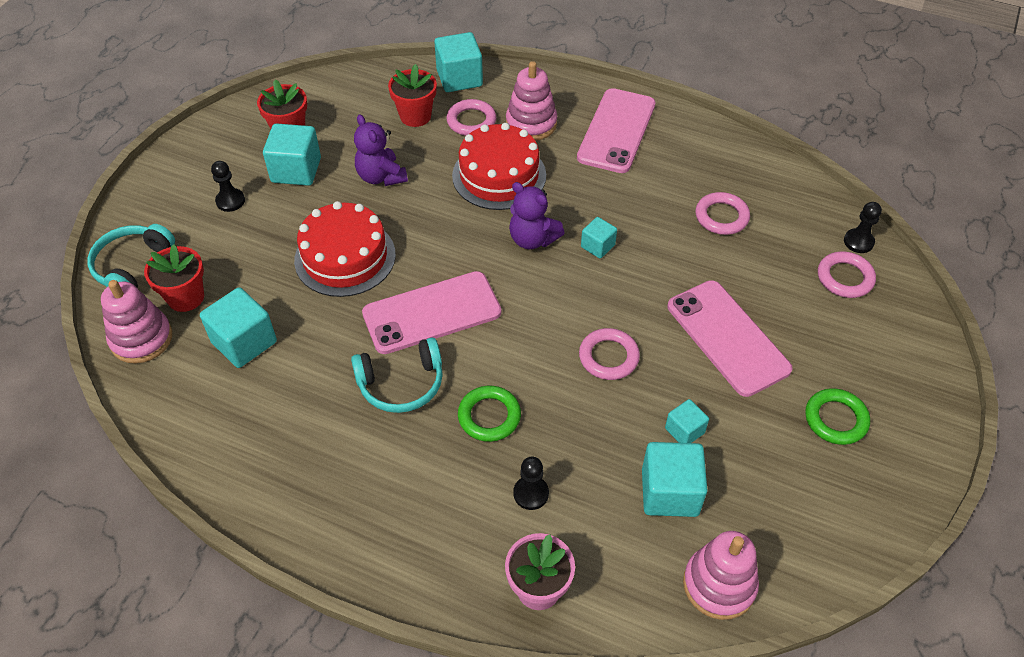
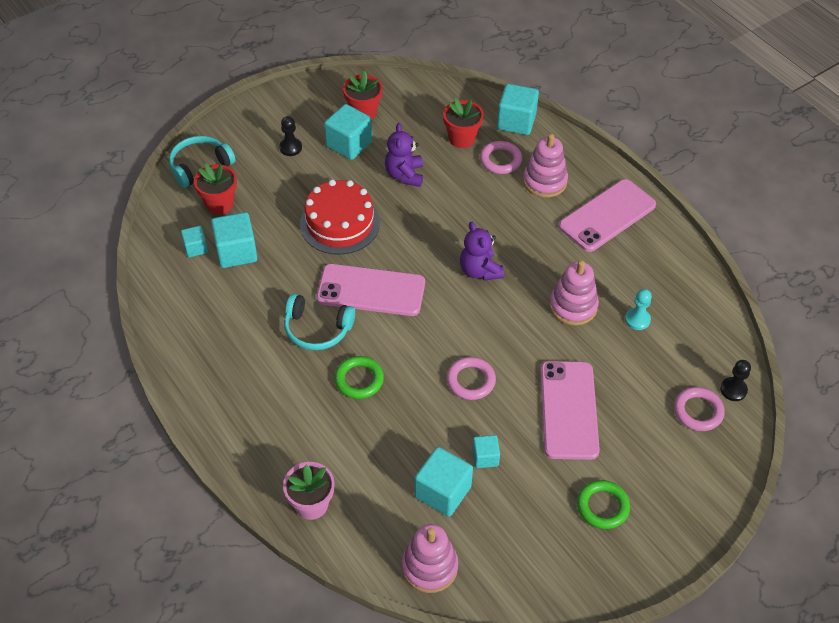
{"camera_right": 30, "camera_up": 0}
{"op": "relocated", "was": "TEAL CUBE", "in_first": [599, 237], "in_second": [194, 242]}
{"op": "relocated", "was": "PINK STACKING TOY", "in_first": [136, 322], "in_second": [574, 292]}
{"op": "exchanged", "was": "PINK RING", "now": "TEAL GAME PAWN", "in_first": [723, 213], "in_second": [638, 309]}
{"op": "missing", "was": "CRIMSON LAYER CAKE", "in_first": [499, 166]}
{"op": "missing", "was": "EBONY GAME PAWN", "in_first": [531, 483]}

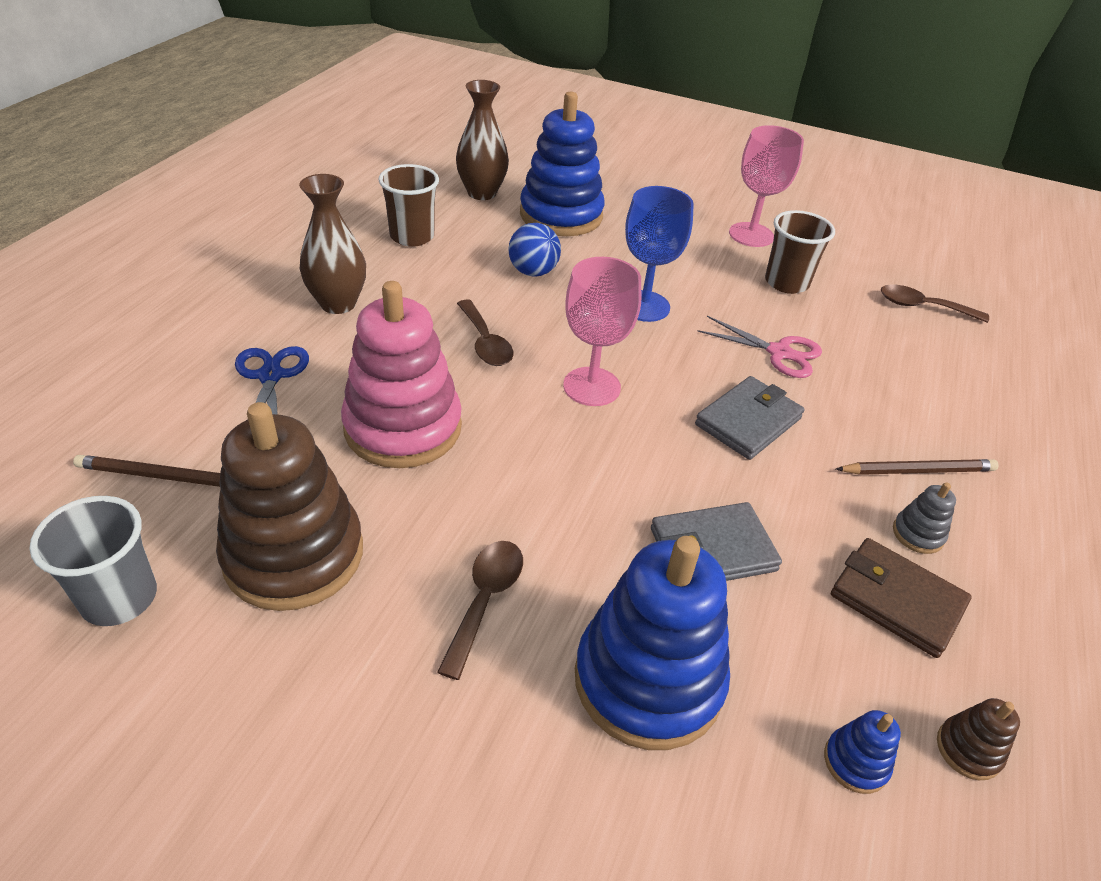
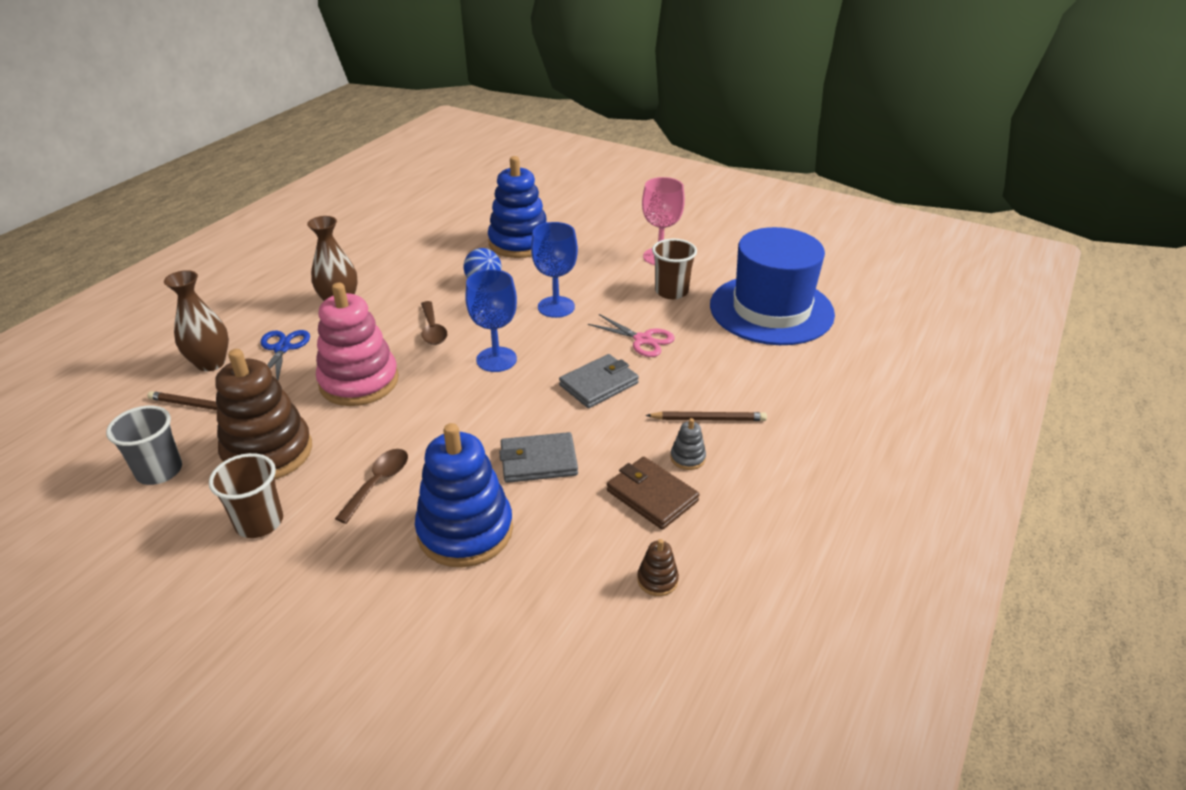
{"camera_right": 10, "camera_up": -5}
{"op": "relocated", "was": "RUSSET VASE", "in_first": [482, 140], "in_second": [196, 321]}
{"op": "relocated", "was": "RUSSET TUMBLER", "in_first": [408, 205], "in_second": [246, 495]}
{"op": "colour", "was": "PINK WINE GLASS", "now": "ROYAL BLUE WINE GLASS", "in_first": [602, 331], "in_second": [491, 320]}
{"op": "exchanged", "was": "RUSSET TEASPOON", "now": "ROYAL BLUE TALL HAT", "in_first": [935, 303], "in_second": [772, 286]}
{"op": "missing", "was": "ROYAL BLUE STACKING TOY", "in_first": [862, 752]}

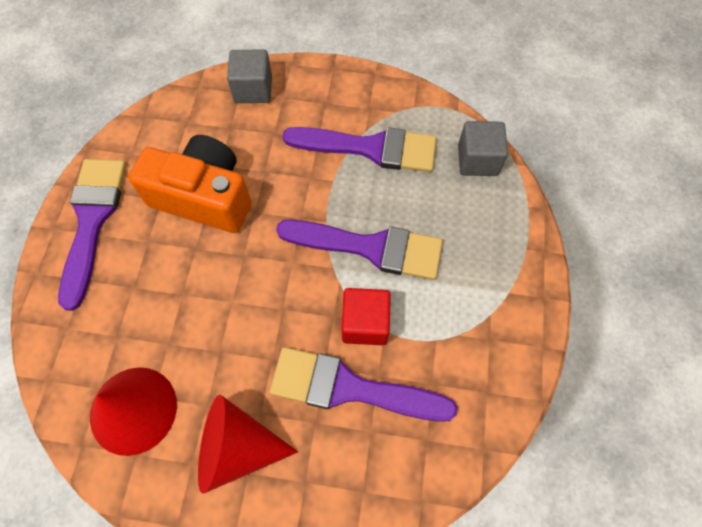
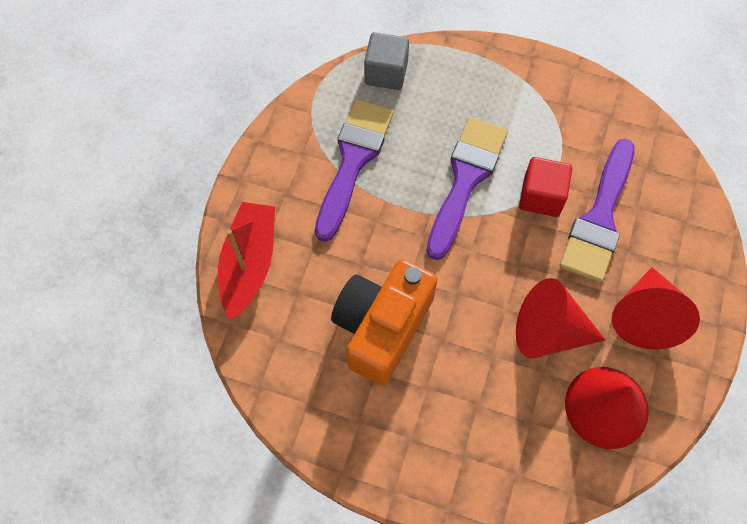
{"camera_right": -80, "camera_up": 0}
{"op": "exchanged", "was": "GREY CUBE", "now": "CRIMSON SAILBOAT", "in_first": [249, 76], "in_second": [246, 261]}
{"op": "appeared", "now": "CRIMSON SOLID CONE", "in_second": [560, 318]}
{"op": "missing", "was": "VIOLET PAINTBRUSH", "in_first": [92, 235]}

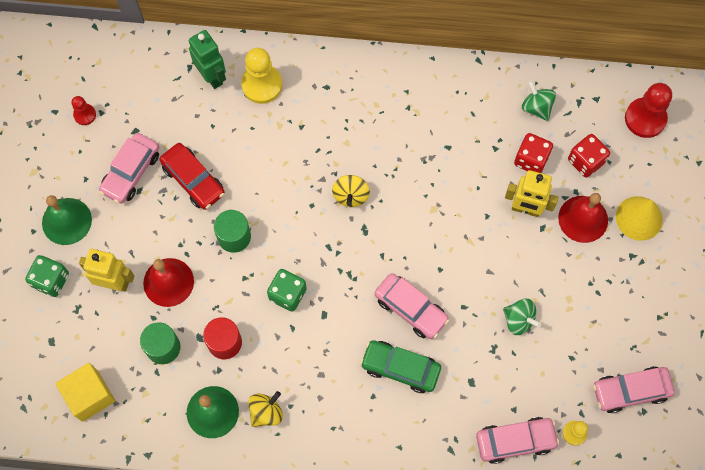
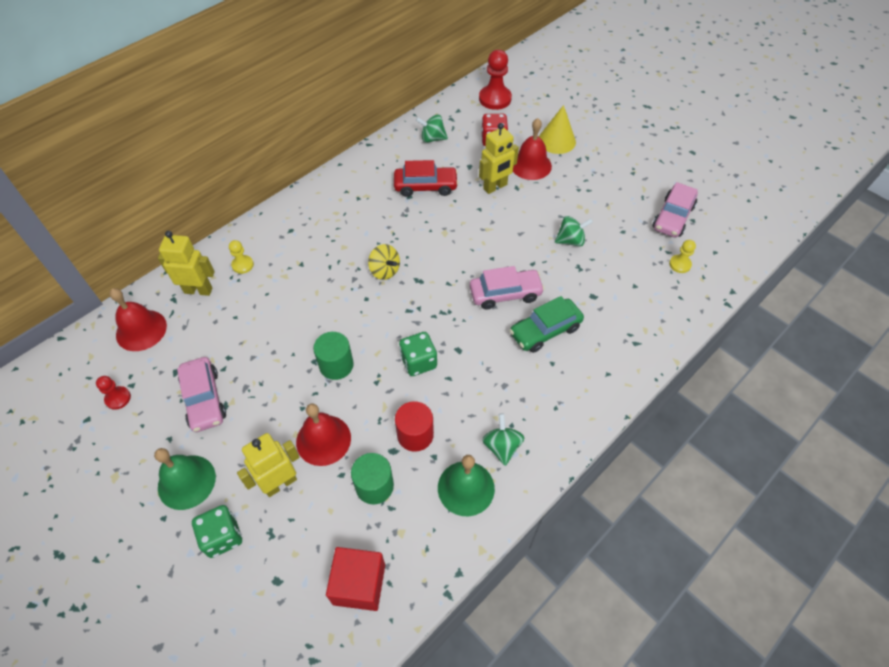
{"camera_right": -50, "camera_up": -15}
{"op": "appeared", "now": "CRIMSON HAND BELL", "in_second": [138, 319]}
{"op": "colour", "was": "LEAF-GREEN ROBOT", "now": "GOLDEN ROBOT", "in_first": [207, 59], "in_second": [186, 263]}
{"op": "size", "was": "GOLDEN GAME PAWN", "in_first": [261, 76], "in_second": [241, 257], "ratio": 0.54}
{"op": "colour", "was": "GOLDEN CUBE", "now": "CRIMSON CUBE", "in_first": [85, 392], "in_second": [355, 579]}
{"op": "relocated", "was": "CRIMSON TOY CAR", "in_first": [192, 176], "in_second": [426, 178]}
{"op": "colour", "was": "GOLDEN TOY TOP", "now": "LEAF-GREEN TOY TOP", "in_first": [265, 409], "in_second": [503, 439]}
{"op": "missing", "was": "PINK TOY CAR", "in_first": [518, 440]}
{"op": "missing", "was": "CRIMSON GAME DIE", "in_first": [533, 153]}

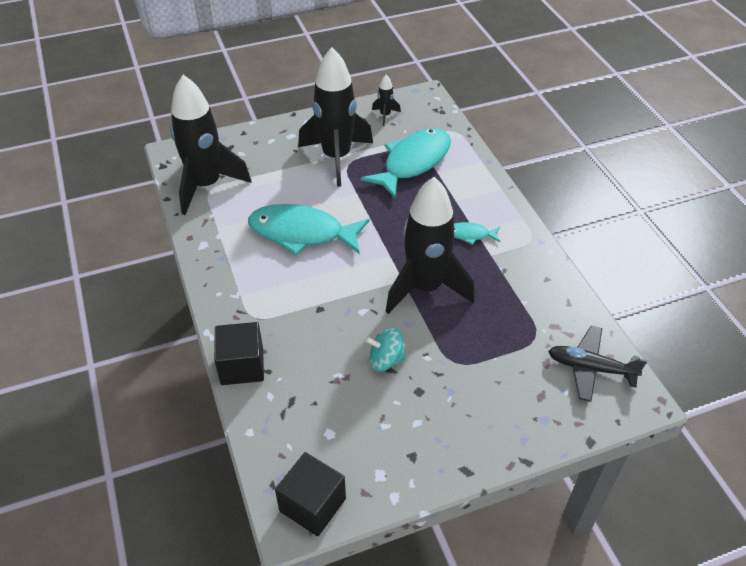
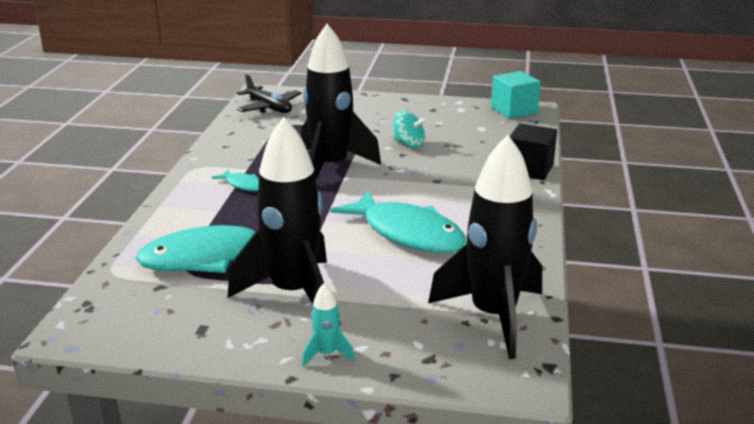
{"camera_right": -150, "camera_up": -20}
{"op": "appeared", "now": "TEAL ROCKET", "in_second": [328, 325]}
{"op": "colour", "was": "EBONY CUBE", "now": "TEAL CUBE", "in_first": [310, 494], "in_second": [516, 95]}
{"op": "missing", "was": "EBONY ROCKET", "in_first": [386, 100]}

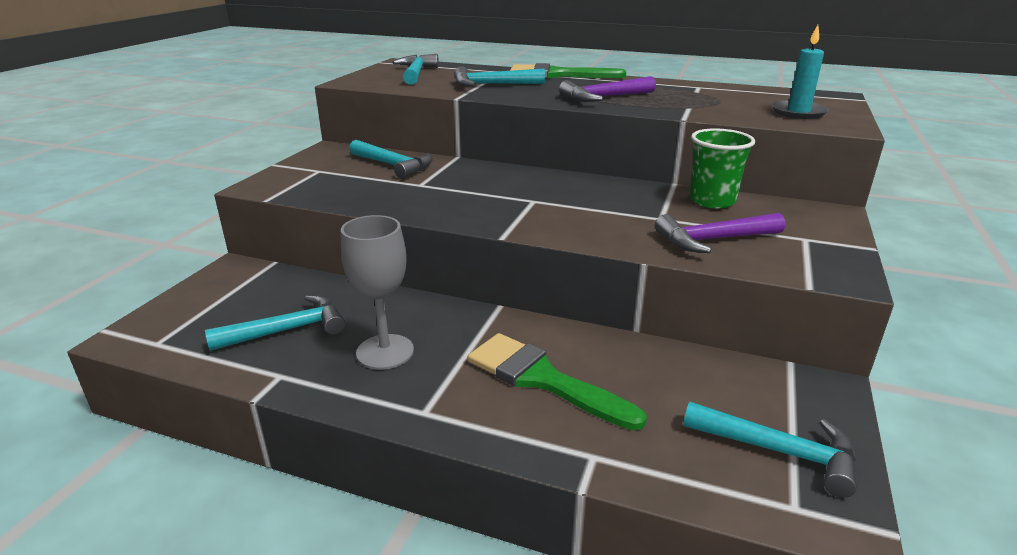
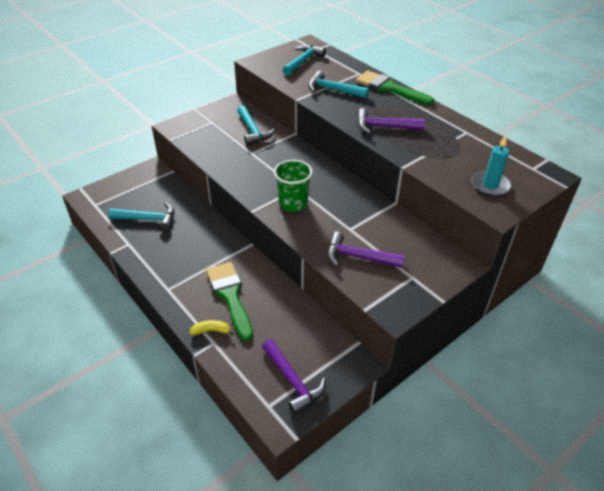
{"camera_right": 30, "camera_up": 15}
{"op": "appeared", "now": "GOLDEN BANANA FRUIT", "in_second": [212, 327]}
{"op": "colour", "was": "TEAL HAMMER", "now": "VIOLET HAMMER", "in_first": [770, 449], "in_second": [294, 377]}
{"op": "relocated", "was": "LEAF-GREEN TUMBLER", "in_first": [722, 168], "in_second": [293, 186]}
{"op": "missing", "was": "GREY WINE GLASS", "in_first": [377, 292]}

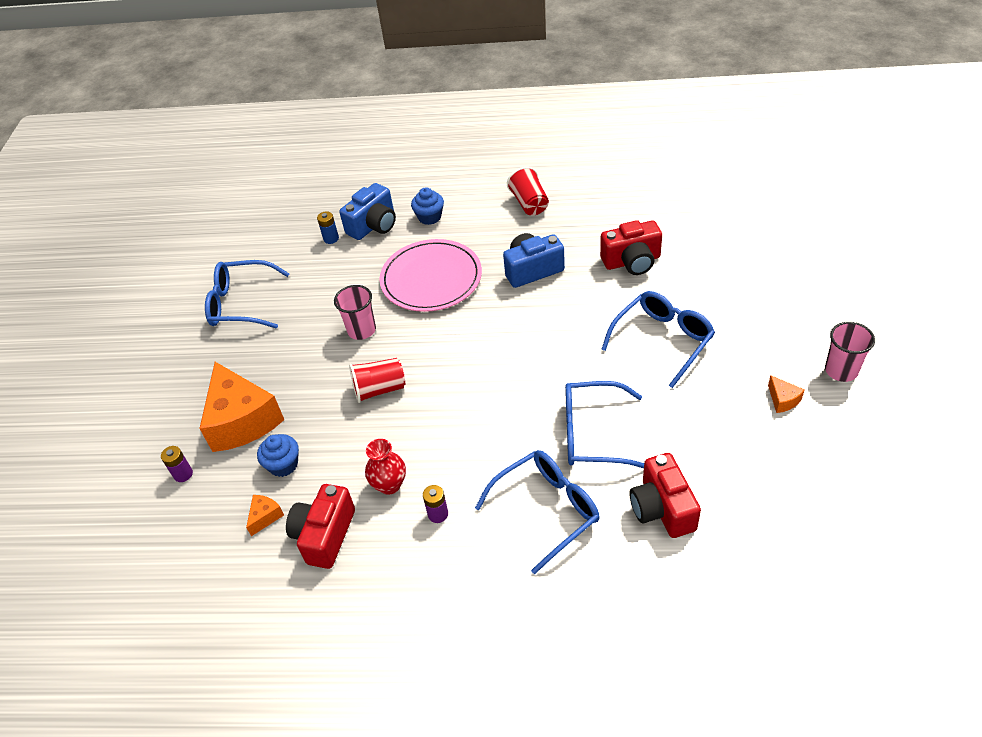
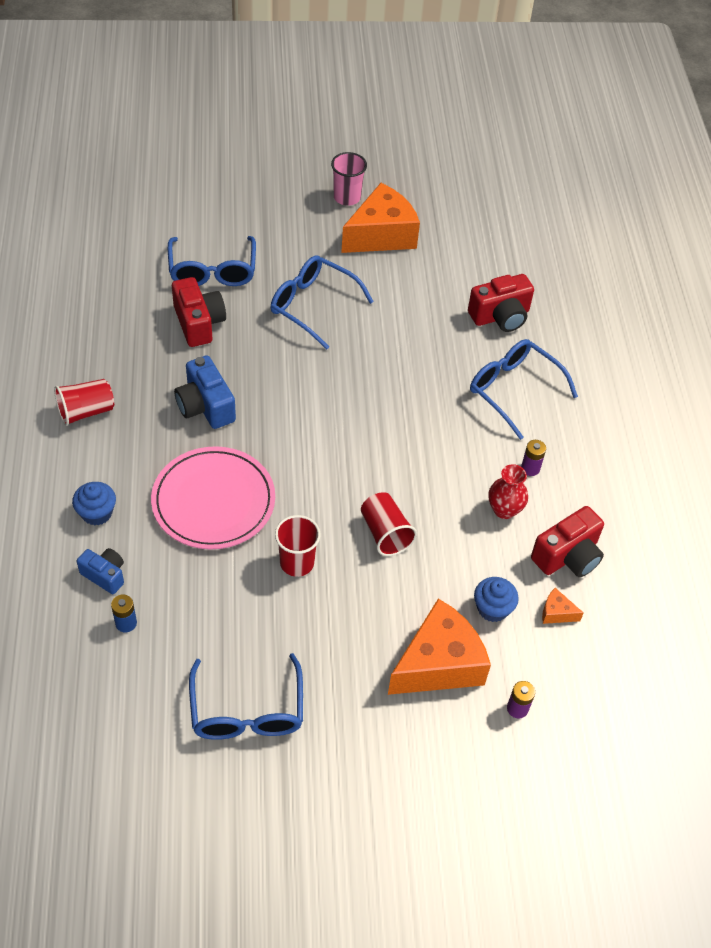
{"camera_right": -105, "camera_up": 5}
{"op": "size", "was": "ROYAL BLUE COMPACT CAMERA", "in_first": [367, 211], "in_second": [100, 571], "ratio": 0.63}
{"op": "relocated", "was": "ROYAL BLUE EYEGLASSES", "in_first": [604, 424], "in_second": [212, 261]}
{"op": "colour", "was": "PINK TUMBLER", "now": "CRIMSON TUMBLER", "in_first": [355, 312], "in_second": [297, 546]}
{"op": "size", "was": "ORANGE CHEESE", "in_first": [786, 394], "in_second": [380, 218], "ratio": 2.47}
{"op": "spun", "was": "CRIMSON COMPACT CAMERA", "in_first": [320, 526], "in_second": [567, 542], "clockwise": -45}

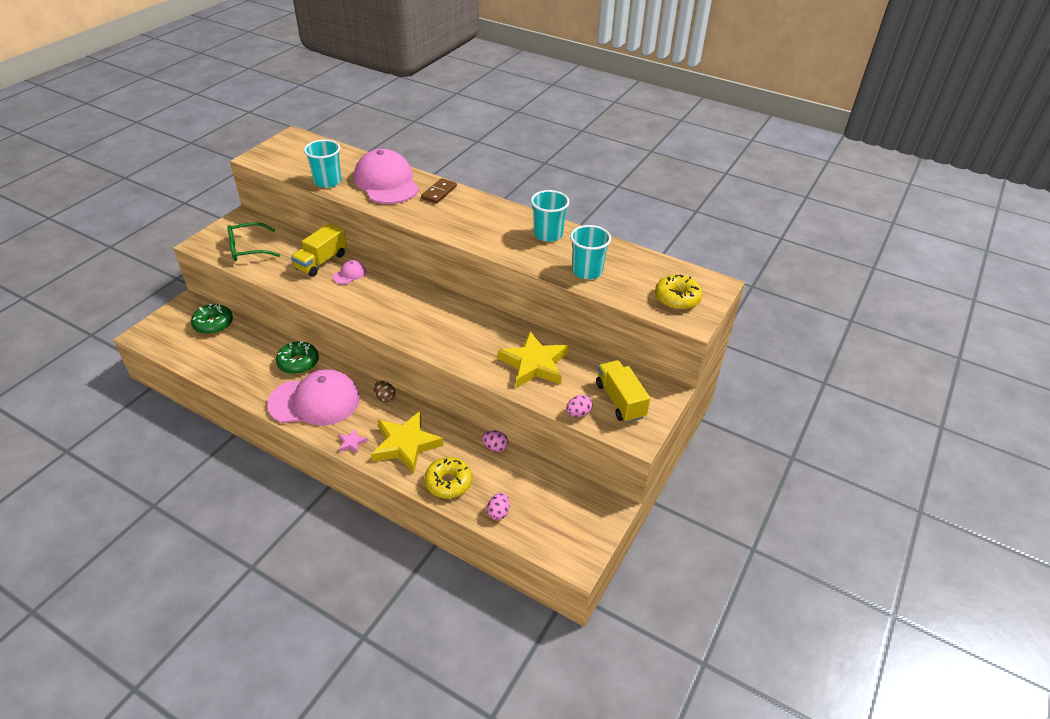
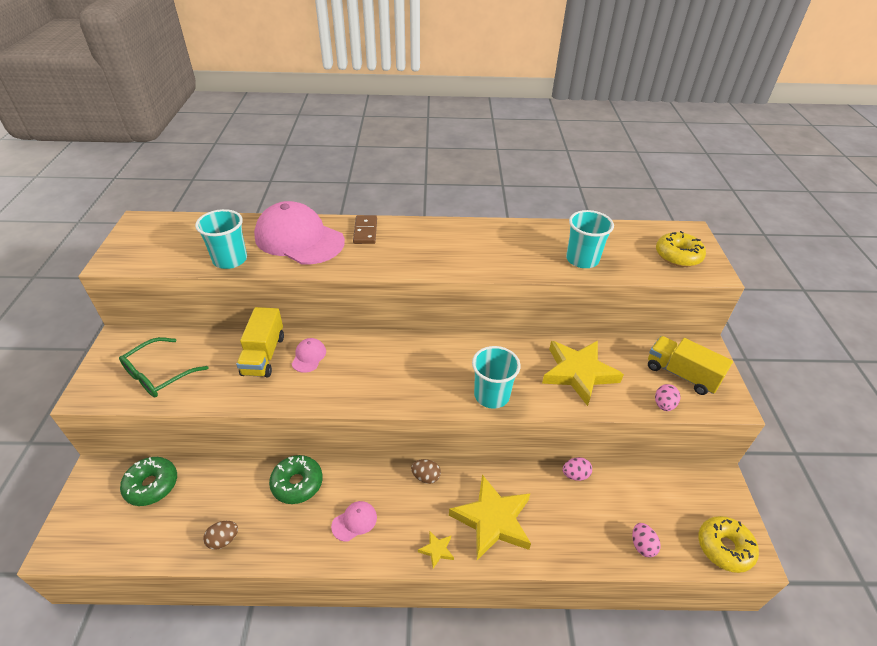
{"camera_right": -30, "camera_up": 0}
{"op": "appeared", "now": "RUSSET EGG", "in_second": [220, 535]}
{"op": "size", "was": "PINK CAP", "in_first": [313, 397], "in_second": [354, 521], "ratio": 0.42}
{"op": "colour", "was": "PINK STAR", "now": "GOLDEN STAR", "in_first": [353, 441], "in_second": [436, 549]}
{"op": "relocated", "was": "TEAL TUMBLER", "in_first": [550, 216], "in_second": [496, 377]}
{"op": "relocated", "was": "GOLDEN GLAZED DONUT", "in_first": [448, 478], "in_second": [728, 544]}

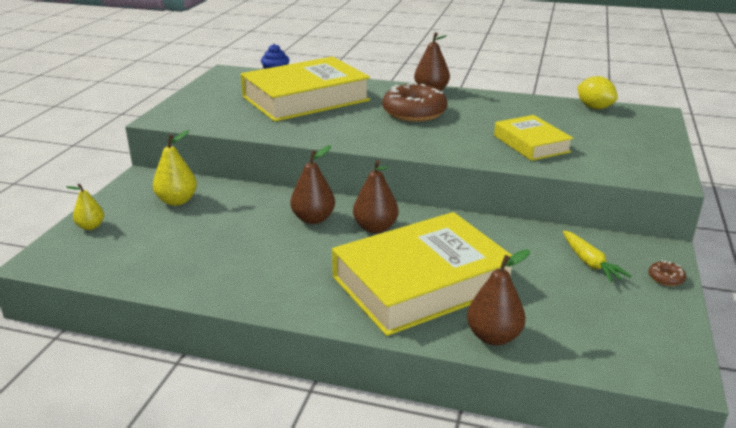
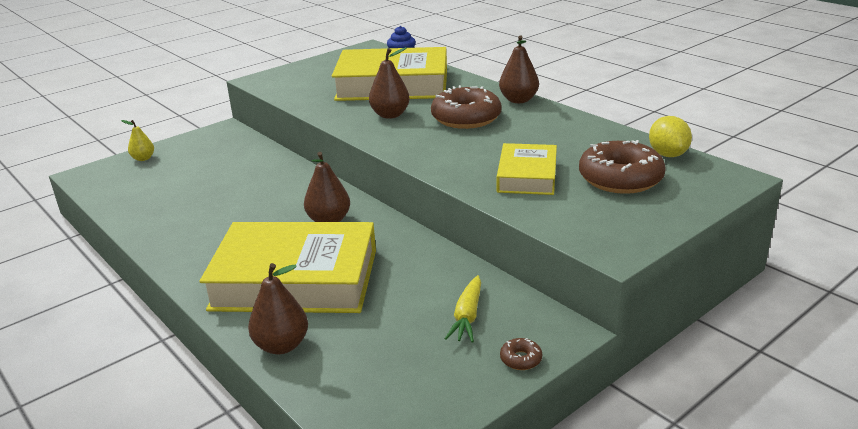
{"camera_right": 35, "camera_up": 0}
{"op": "relocated", "was": "RUSSET TOY PEAR", "in_first": [312, 184], "in_second": [389, 83]}
{"op": "appeared", "now": "RUSSET GLAZED DONUT", "in_second": [622, 167]}
{"op": "missing", "was": "GOLDEN TOY PEAR", "in_first": [175, 168]}

